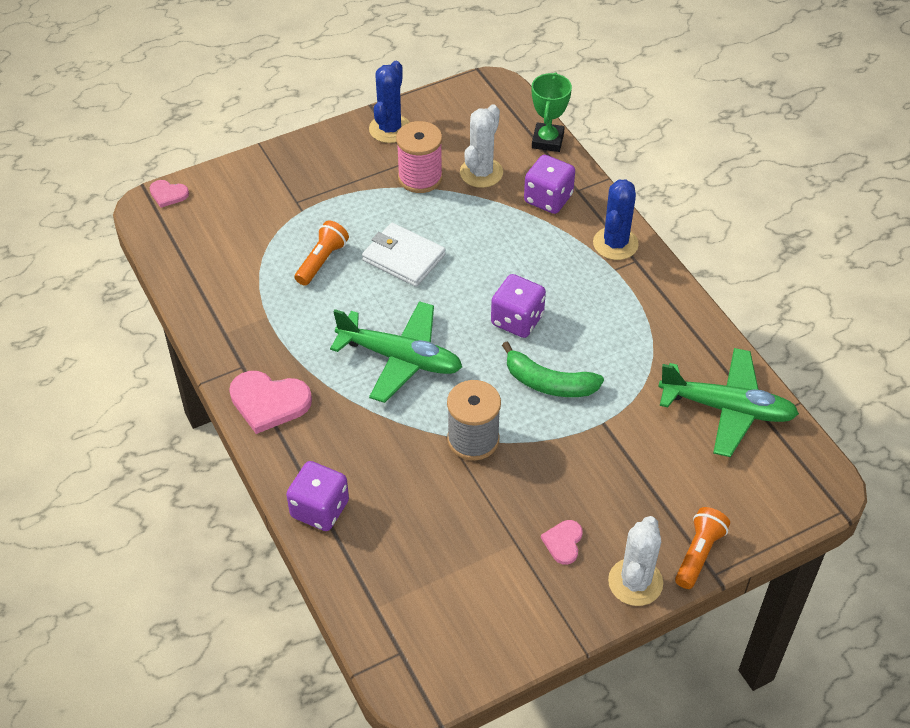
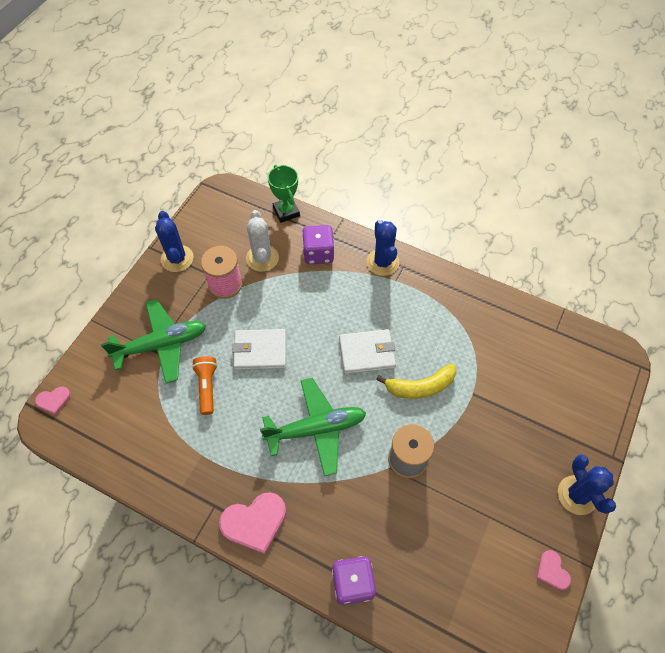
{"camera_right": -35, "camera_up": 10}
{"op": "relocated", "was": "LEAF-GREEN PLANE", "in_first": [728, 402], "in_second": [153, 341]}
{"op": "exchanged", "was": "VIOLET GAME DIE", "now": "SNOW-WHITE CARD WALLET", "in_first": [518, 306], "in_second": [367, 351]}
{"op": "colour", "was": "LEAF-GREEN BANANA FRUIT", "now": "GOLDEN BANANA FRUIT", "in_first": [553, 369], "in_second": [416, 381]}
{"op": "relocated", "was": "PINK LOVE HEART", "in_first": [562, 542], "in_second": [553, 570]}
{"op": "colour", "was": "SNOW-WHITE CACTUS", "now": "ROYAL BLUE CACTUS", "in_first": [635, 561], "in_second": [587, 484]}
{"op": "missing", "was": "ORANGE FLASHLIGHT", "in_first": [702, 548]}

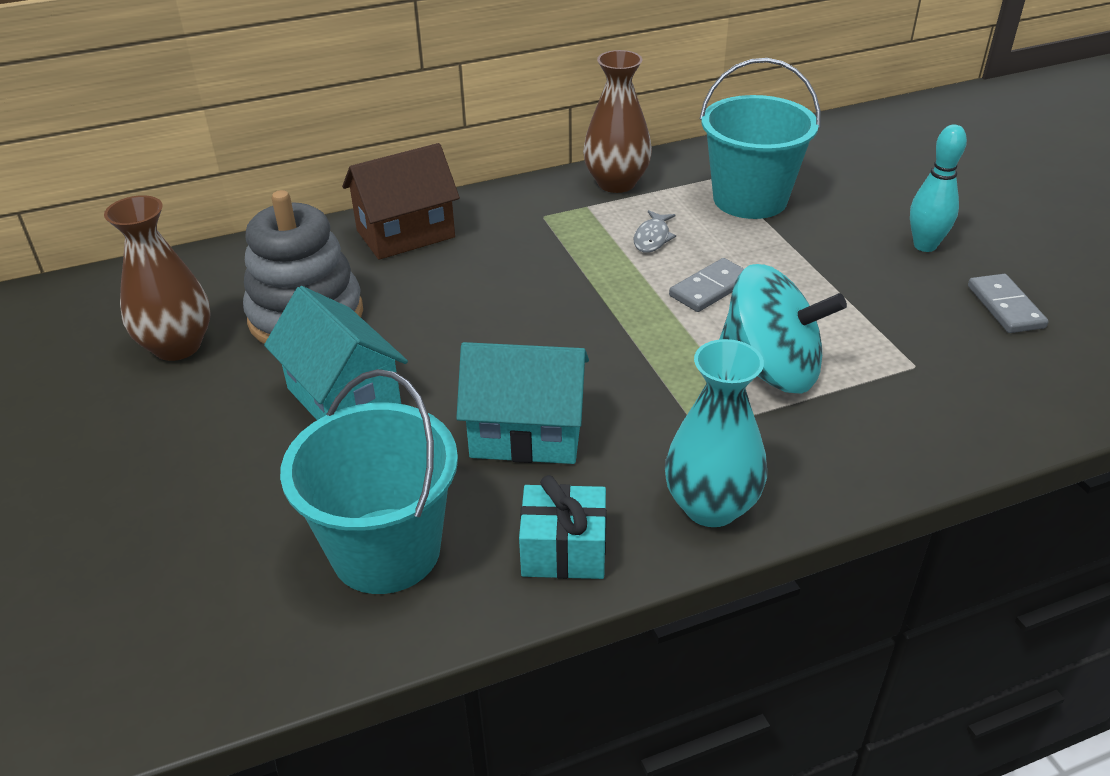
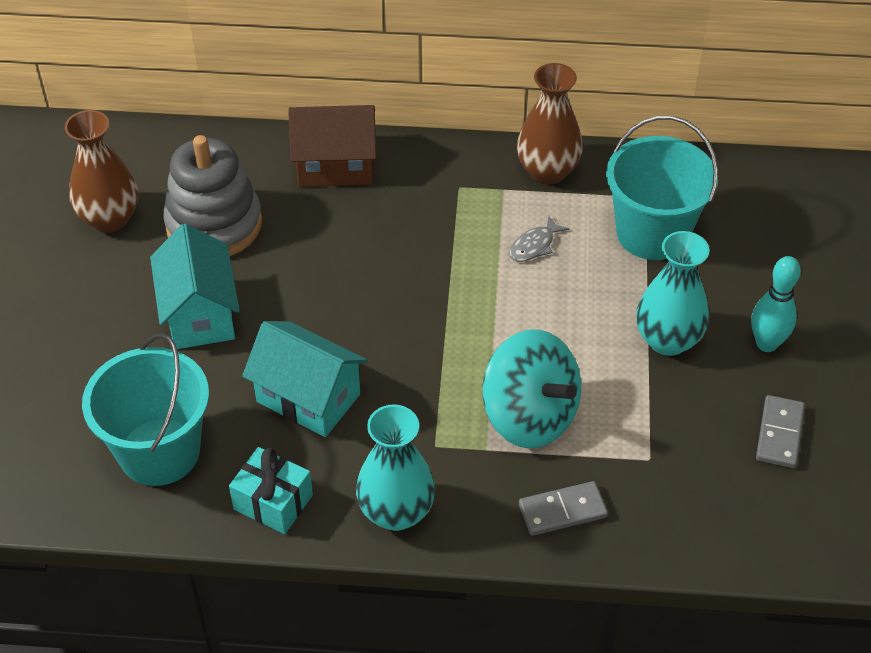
{"camera_right": 25, "camera_up": 10}
{"op": "relocated", "was": "GREY DOMINO TILE", "in_first": [706, 285], "in_second": [563, 508]}
{"op": "appeared", "now": "TEAL VASE", "in_second": [672, 293]}

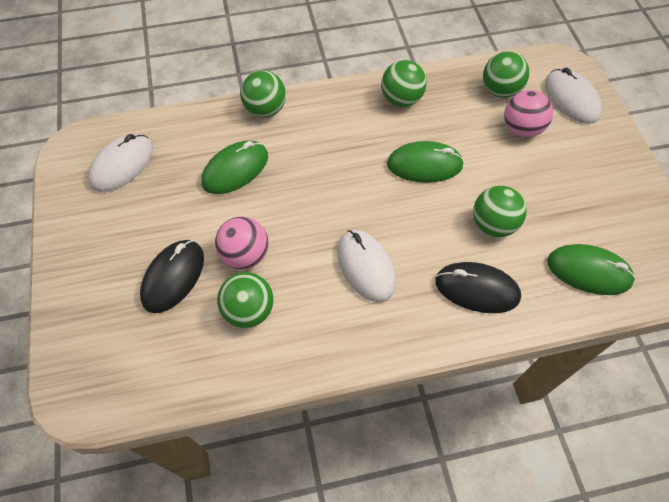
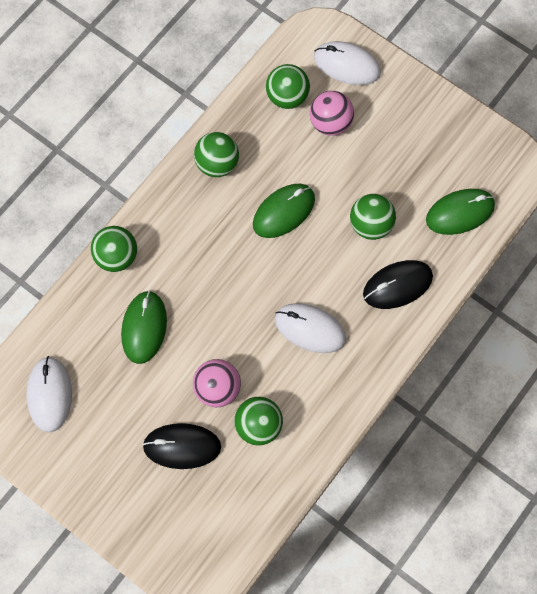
{"camera_right": -40, "camera_up": 10}
{"op": "spun", "was": "EBONY MOUSE", "in_first": [172, 276], "in_second": [181, 446], "clockwise": -75}

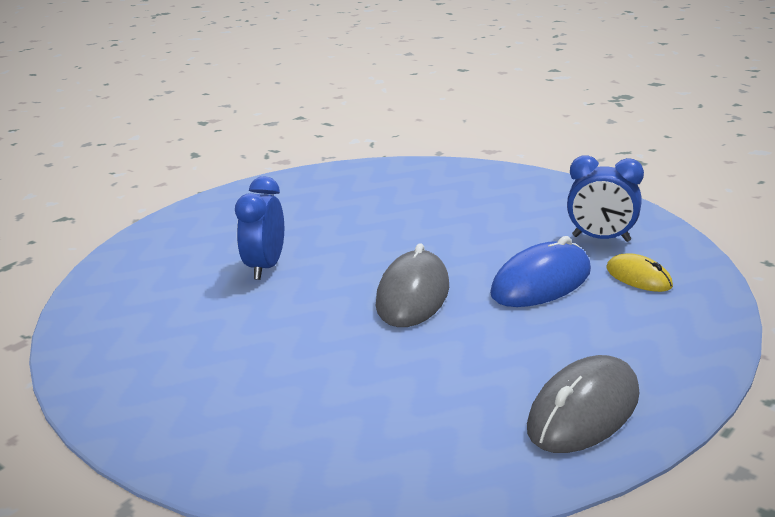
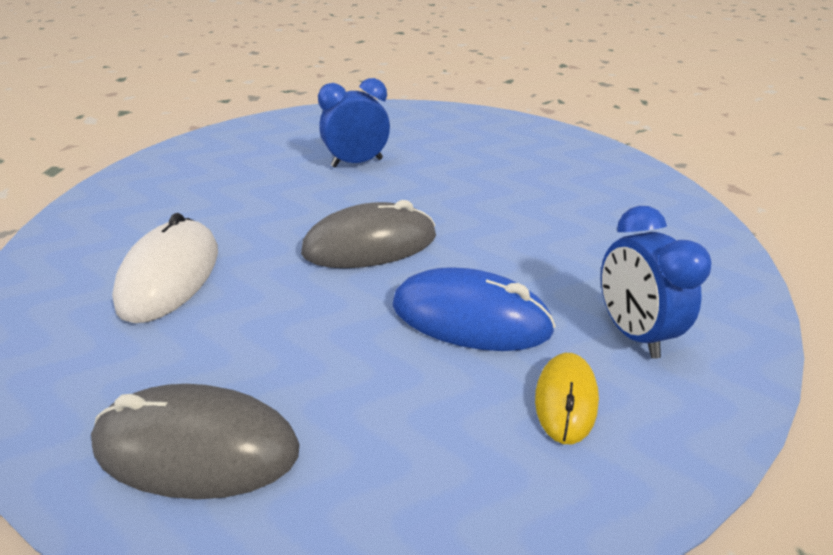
{"camera_right": 55, "camera_up": 10}
{"op": "appeared", "now": "SNOW-WHITE MOUSE", "in_second": [165, 268]}

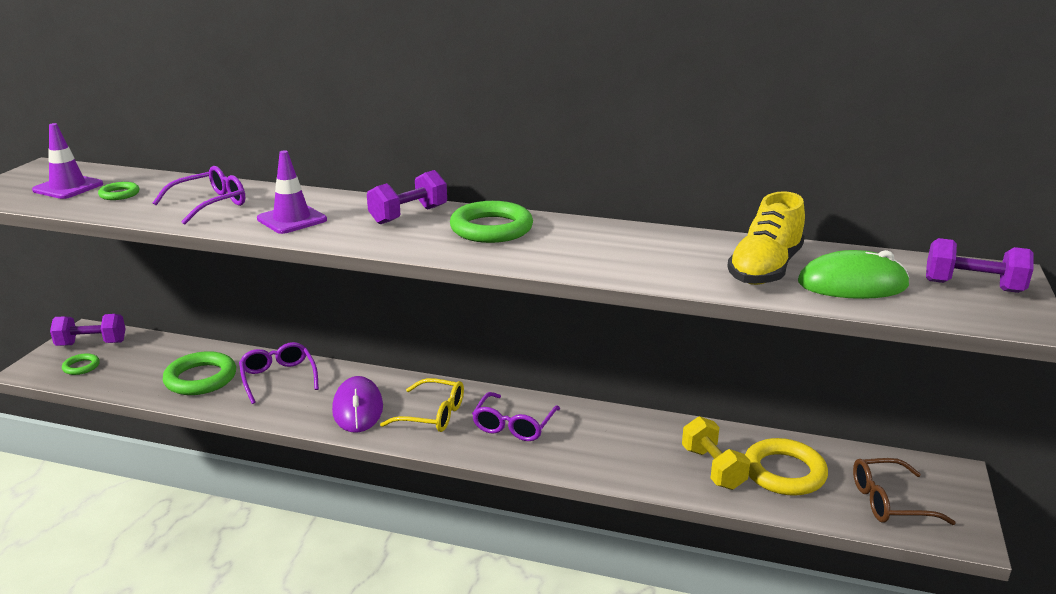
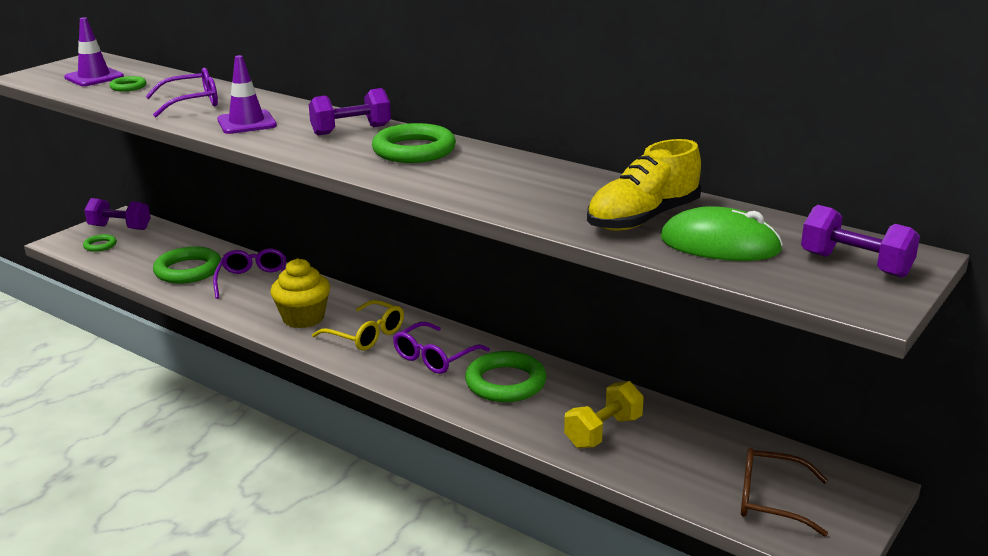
{"camera_right": 20, "camera_up": 0}
{"op": "exchanged", "was": "VIOLET MOUSE", "now": "GOLDEN MUFFIN", "in_first": [357, 404], "in_second": [300, 293]}
{"op": "appeared", "now": "LEAF-GREEN RING", "in_second": [506, 376]}
{"op": "spun", "was": "GOLDEN DUMBBELL", "in_first": [716, 453], "in_second": [604, 414], "clockwise": 45}
{"op": "missing", "was": "GOLDEN RING", "in_first": [786, 467]}

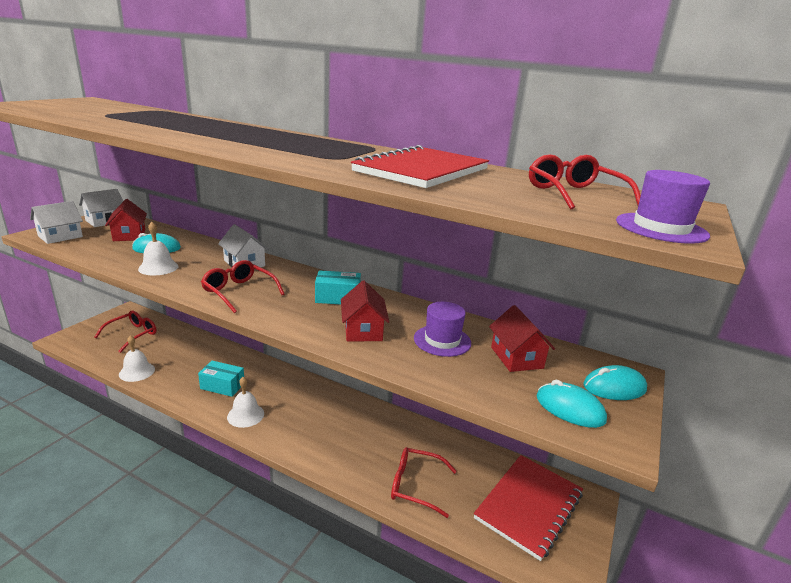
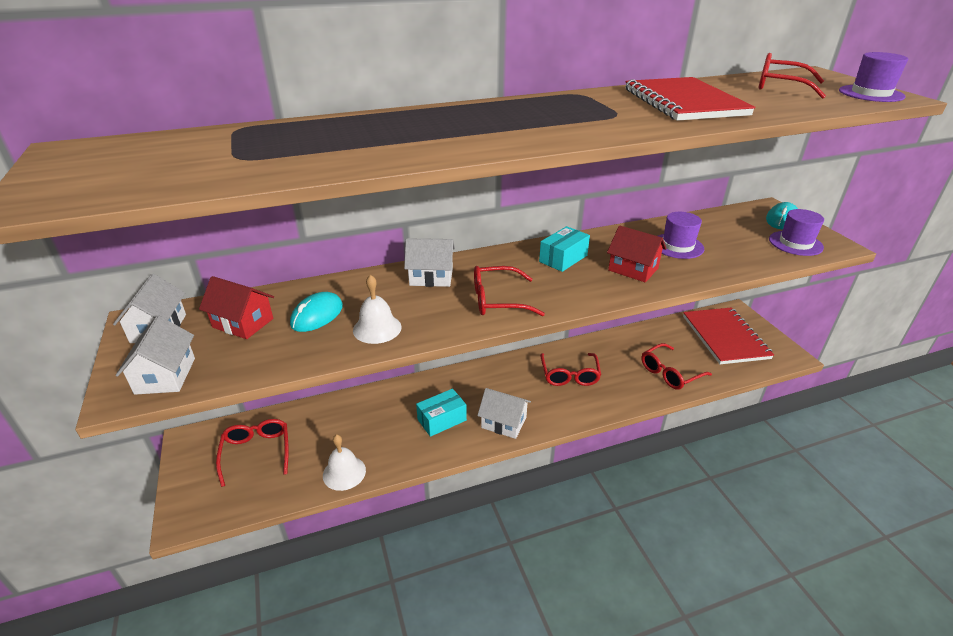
{"camera_right": -45, "camera_up": 10}
{"op": "exchanged", "was": "SNOW-WHITE HAND BELL", "now": "SNOW-WHITE TOY HOUSE", "in_first": [245, 402], "in_second": [504, 413]}
{"op": "appeared", "now": "CRIMSON EYEGLASSES", "in_second": [570, 369]}
{"op": "exchanged", "was": "TEAL MOUSE", "now": "VIOLET TALL HAT", "in_first": [571, 404], "in_second": [796, 232]}
{"op": "missing", "was": "CRIMSON TOY HOUSE", "in_first": [522, 338]}

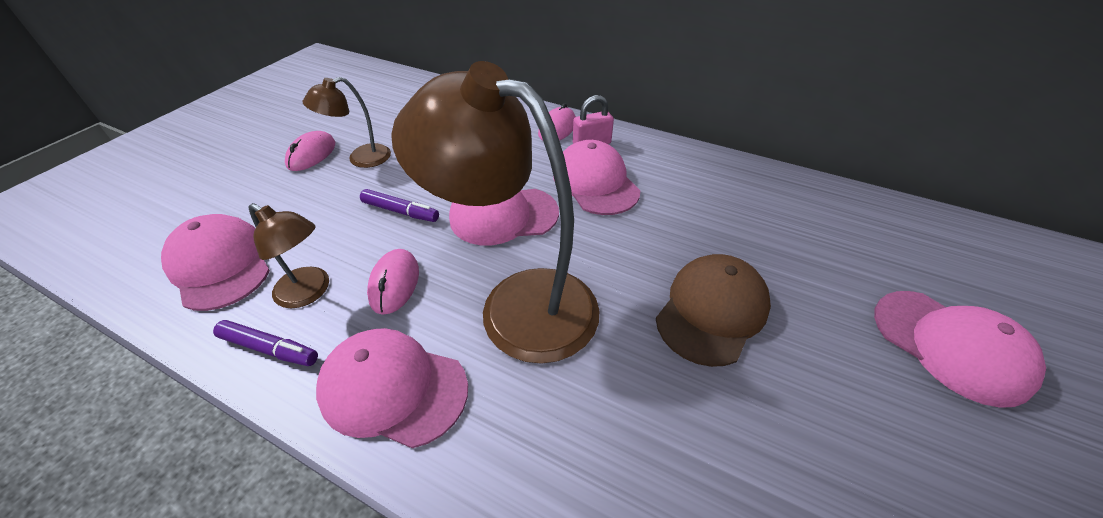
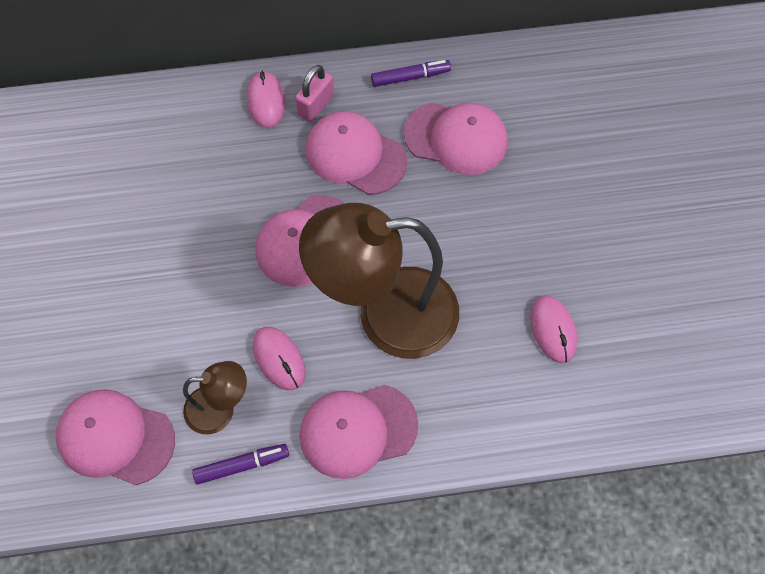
{"camera_right": -35, "camera_up": 20}
{"op": "relocated", "was": "VIOLET MARKER PEN", "in_first": [399, 205], "in_second": [411, 73]}
{"op": "relocated", "was": "PINK CAP", "in_first": [960, 349], "in_second": [455, 138]}
{"op": "relocated", "was": "PINK MOUSE", "in_first": [310, 151], "in_second": [553, 329]}
{"op": "missing", "was": "RUSSET DESK LAMP", "in_first": [347, 122]}
{"op": "missing", "was": "RUSSET CAP", "in_first": [713, 310]}

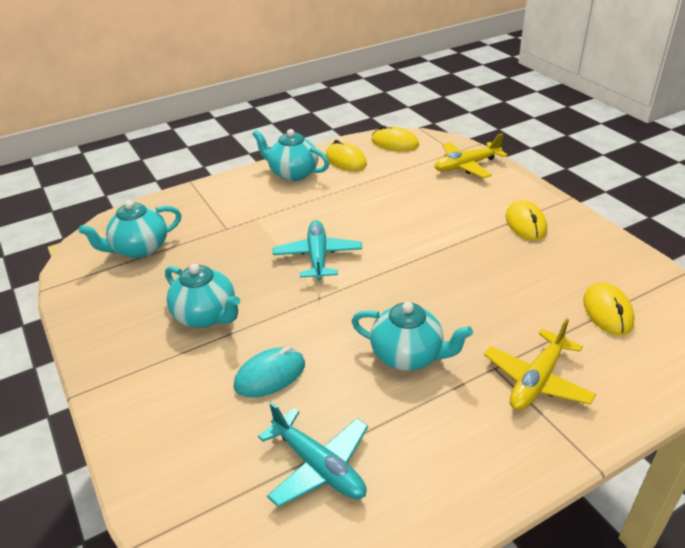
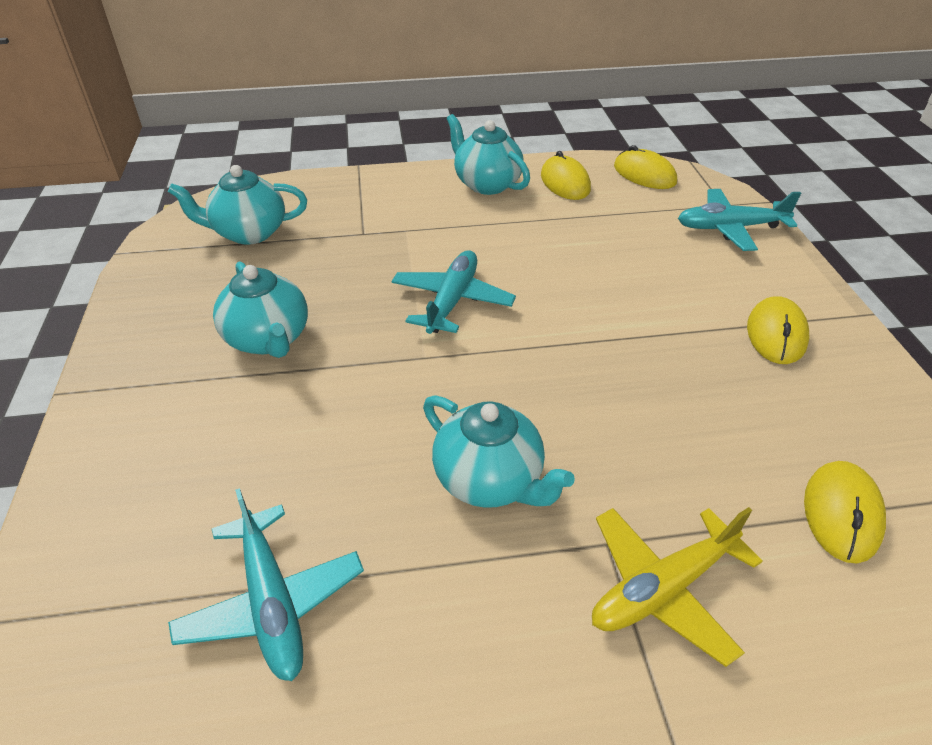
{"camera_right": 20, "camera_up": 5}
{"op": "colour", "was": "GOLDEN PLANE", "now": "TEAL PLANE", "in_first": [470, 155], "in_second": [739, 220]}
{"op": "missing", "was": "TEAL MOUSE", "in_first": [269, 372]}

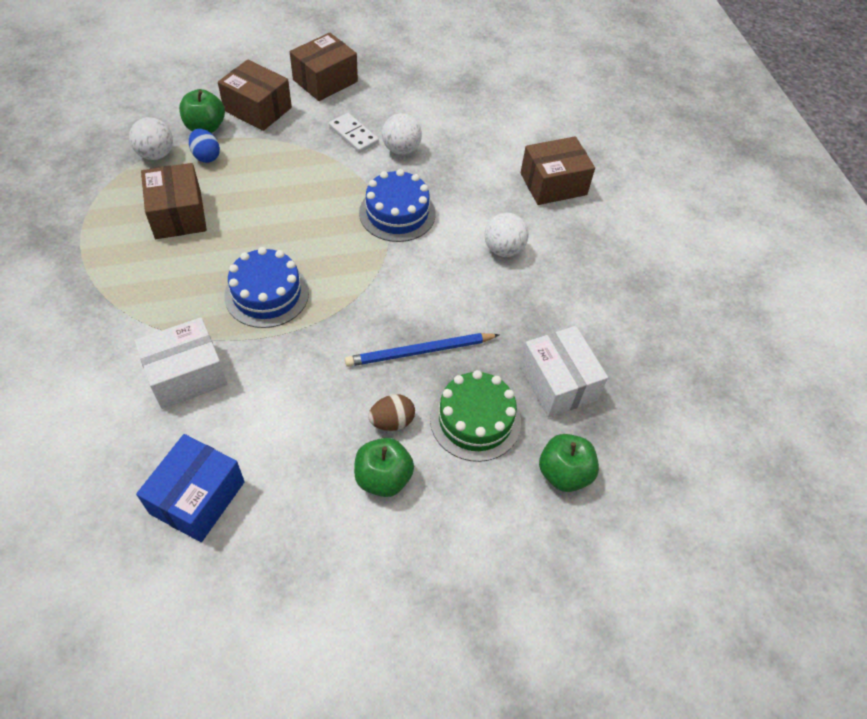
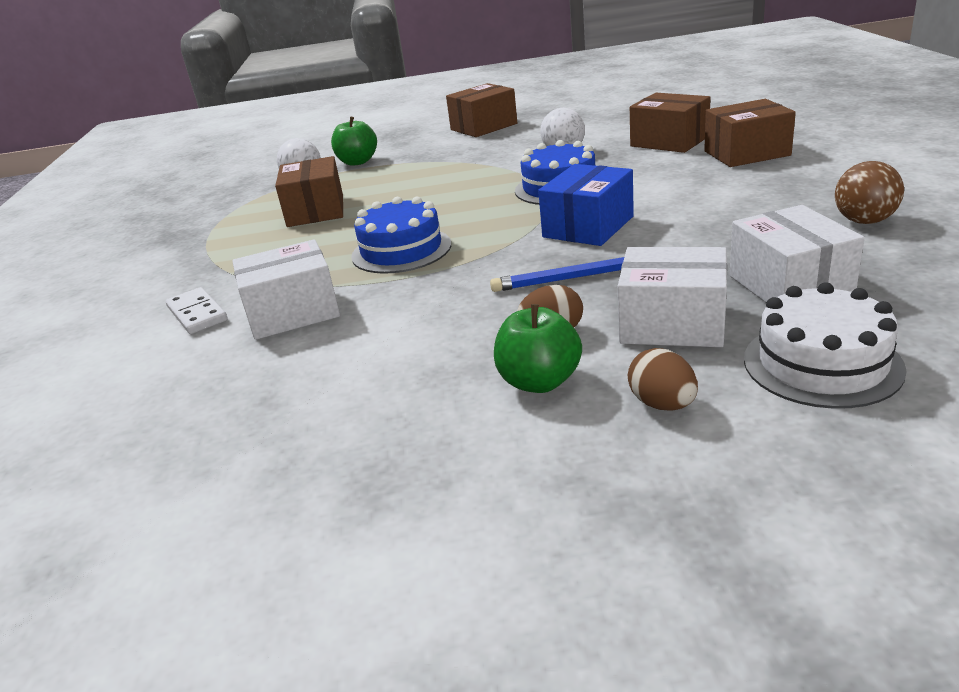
{"camera_right": 15, "camera_up": -25}
{"op": "relocated", "was": "SNOW-WHITE DOMINO TILE", "in_first": [354, 133], "in_second": [196, 310]}
{"op": "relocated", "was": "ROYAL BLUE PACKAGE", "in_first": [190, 488], "in_second": [586, 205]}
{"op": "exchanged", "was": "LEAF-GREEN LAYER CAKE", "now": "SNOW-WHITE PACKAGE", "in_first": [475, 416], "in_second": [672, 297]}
{"op": "appeared", "now": "RUSSET EGG", "in_second": [663, 379]}
{"op": "relocated", "was": "RUSSET PACKAGE", "in_first": [255, 95], "in_second": [670, 123]}
{"op": "exchanged", "was": "LEAF-GREEN APPLE", "now": "SNOW-WHITE LAYER CAKE", "in_first": [569, 463], "in_second": [825, 345]}
{"op": "appeared", "now": "RUSSET SPHERE", "in_second": [869, 192]}
{"op": "missing", "was": "ROYAL BLUE EGG", "in_first": [204, 146]}
{"op": "missing", "was": "SNOW-WHITE SPHERE", "in_first": [507, 235]}

